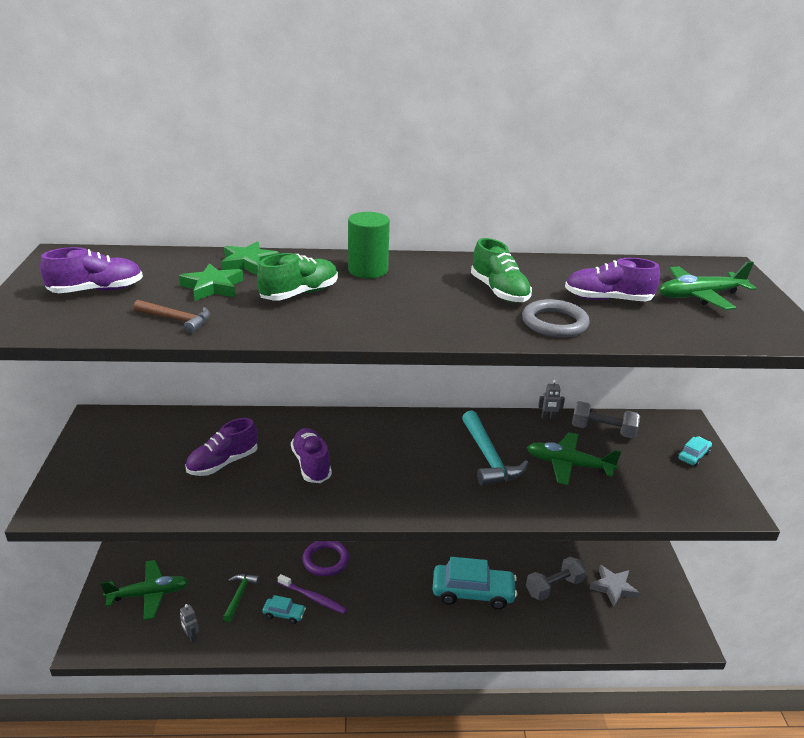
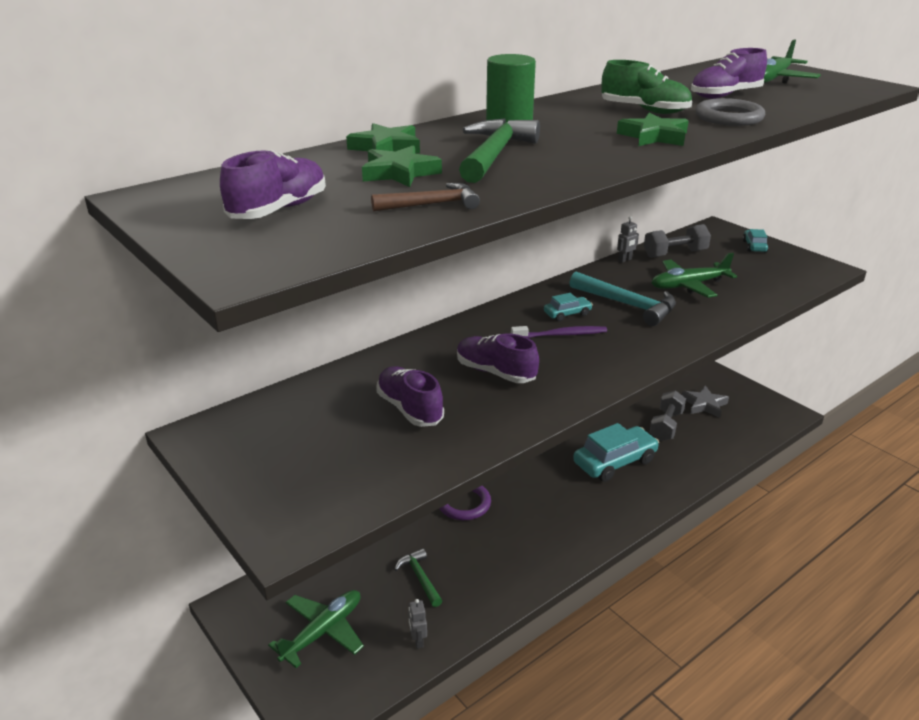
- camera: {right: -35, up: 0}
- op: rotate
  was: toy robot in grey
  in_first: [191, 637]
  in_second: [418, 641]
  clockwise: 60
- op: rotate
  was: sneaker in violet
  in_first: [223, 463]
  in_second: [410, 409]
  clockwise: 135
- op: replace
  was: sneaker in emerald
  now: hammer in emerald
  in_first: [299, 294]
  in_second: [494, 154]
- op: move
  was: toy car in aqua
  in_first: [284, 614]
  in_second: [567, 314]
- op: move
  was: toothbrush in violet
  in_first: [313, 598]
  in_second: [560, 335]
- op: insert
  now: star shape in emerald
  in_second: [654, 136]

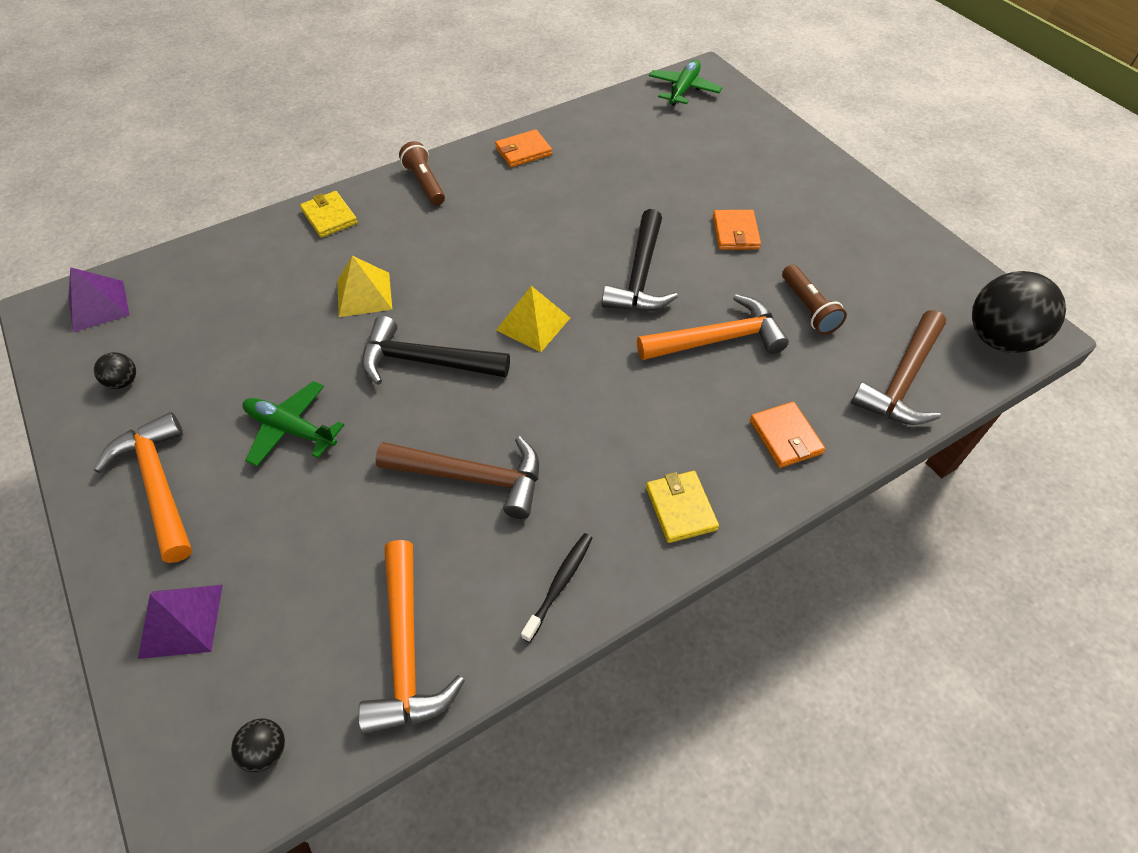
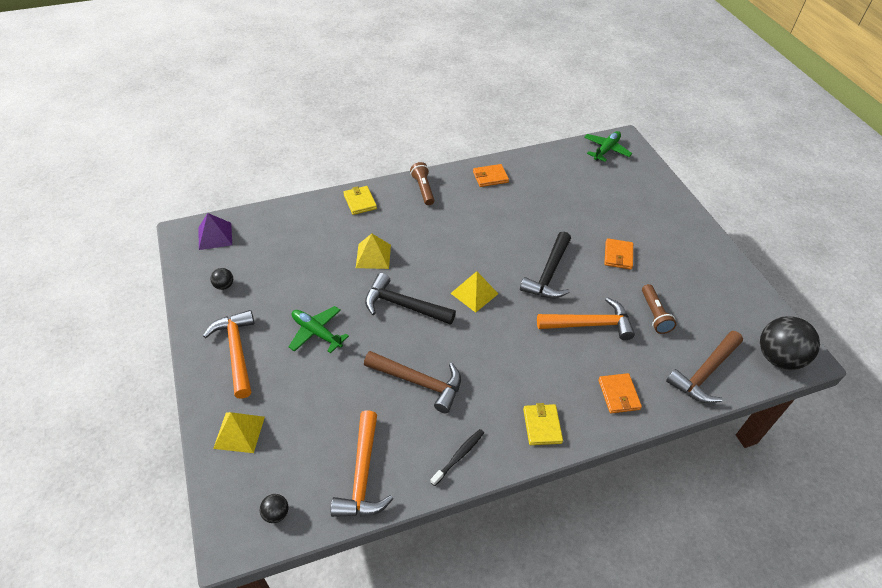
- camera: {right: 10, up: -5}
- op: recolor
  was: pyramid shape in violet
  now: pyramid shape in bright yellow
  in_first: [181, 620]
  in_second: [239, 432]

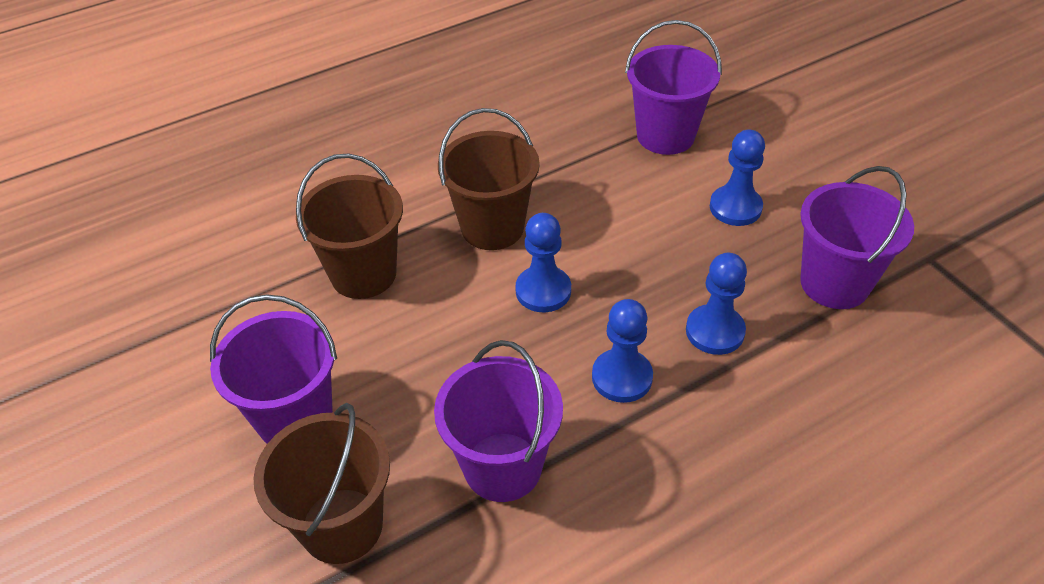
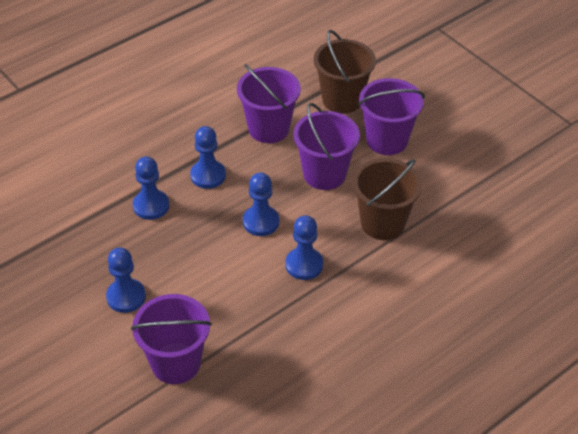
- camera: {right: 170, up: 0}
- op: replace
  was: bucket in dark brown
  now: pawn in blue
  in_first: [492, 227]
  in_second: [304, 265]
- op: move
  was: bucket in violet
  in_first: [834, 283]
  in_second: [324, 174]

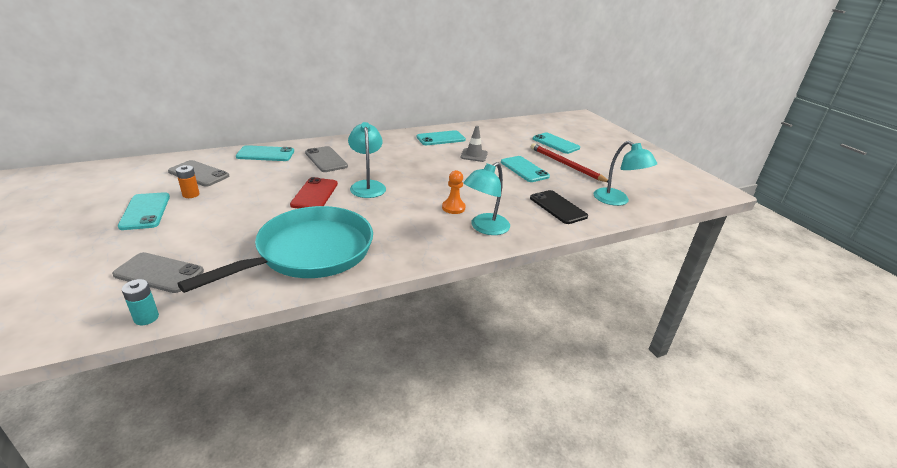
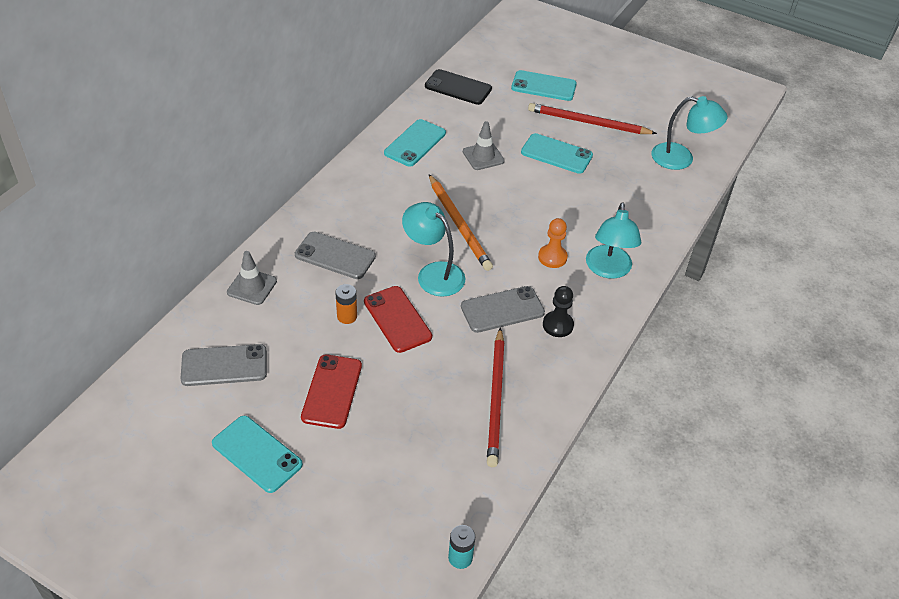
- camera: {right: -35, up: 15}
- op: move
  was: mobile phone in grey
  in_first: [159, 273]
  in_second: [502, 310]
- op: move
  was: power cell in orange-coloured
  in_first: [191, 194]
  in_second: [347, 316]
- op: replace
  was: frying pan in aqua
  now: pencil in scarlet
  in_first: [309, 252]
  in_second: [496, 399]
- op: replace
  was: mobile phone in aqua
  now: traffic cone in grey
  in_first: [265, 154]
  in_second: [252, 287]
- op: move
  was: mobile phone in jet-black
  in_first: [558, 207]
  in_second: [458, 87]
- op: insert
  now: mobile phone in scarlet
  in_second: [332, 391]
- op: insert
  now: pencil in orange-coloured
  in_second: [459, 224]
- op: insert
  now: pawn in jet-black
  in_second: [558, 325]

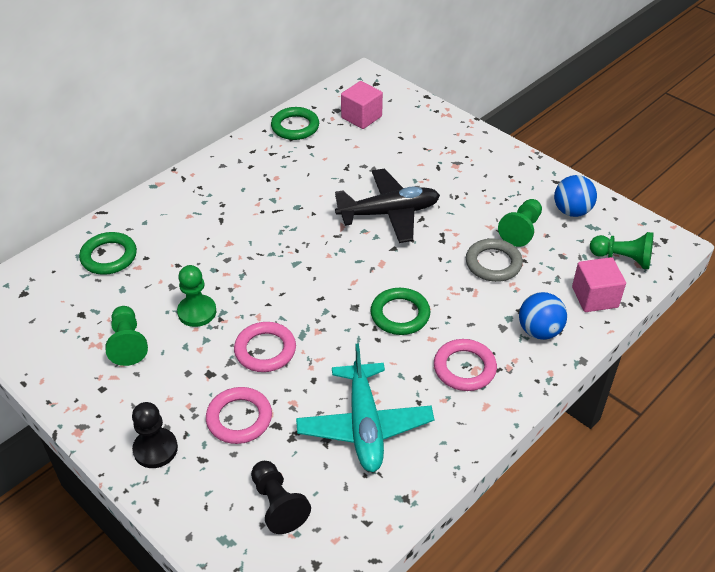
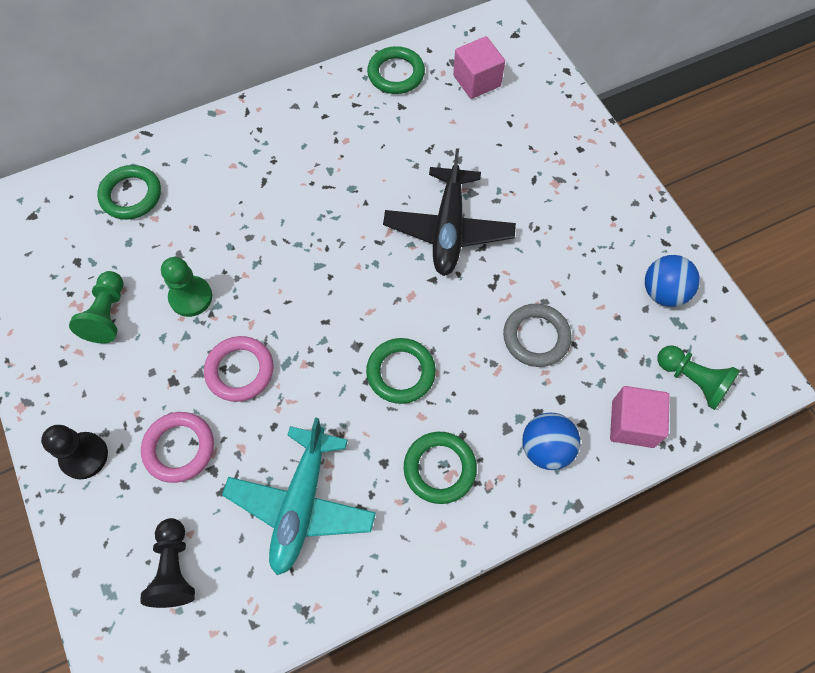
- camera: {right: 20, up: 20}
- op: rotate
  was: aeroplane in jet-black
  in_first: [389, 213]
  in_second: [448, 229]
  clockwise: 90
- op: recolor
  was: torus in pink
  now: torus in emerald
  in_first: [464, 368]
  in_second: [439, 468]
- op: delete
  was: pawn in emerald
  in_first: [521, 230]

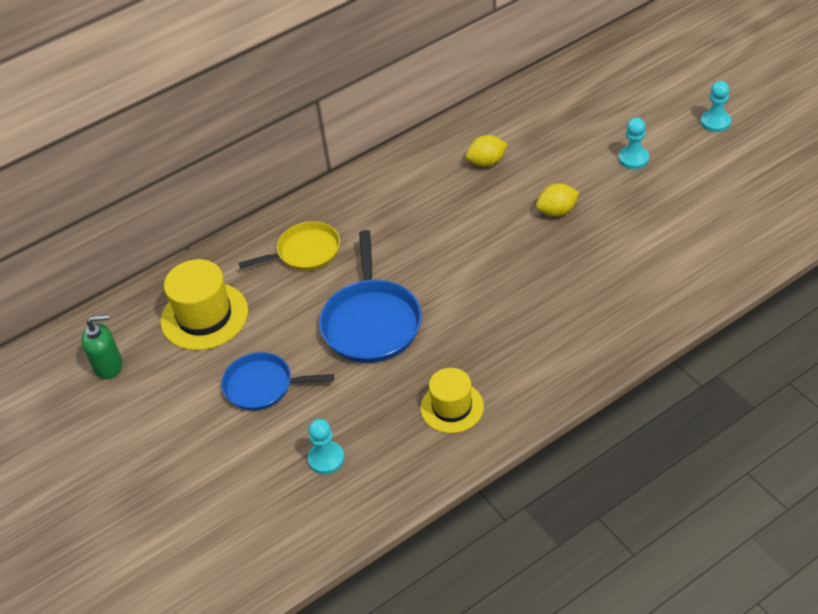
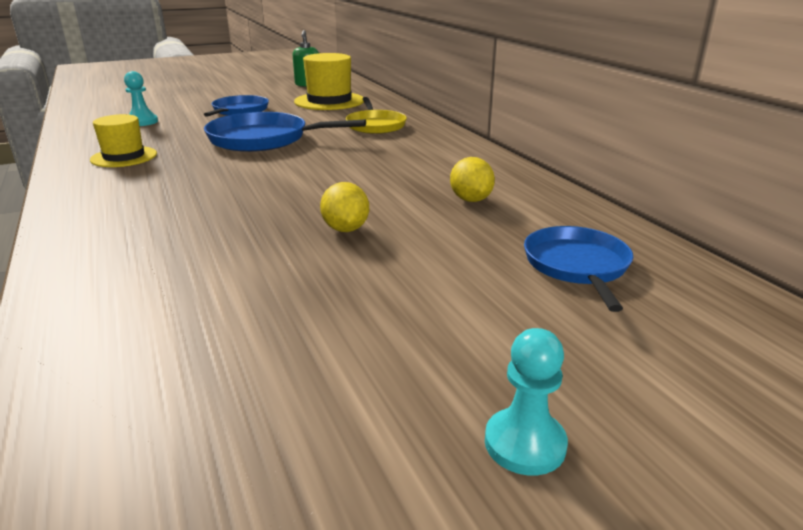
- camera: {right: 95, up: -20}
- op: delete
  was: pawn in aqua
  in_first: [633, 158]
- op: insert
  now: frying pan in blue
  in_second: [577, 266]

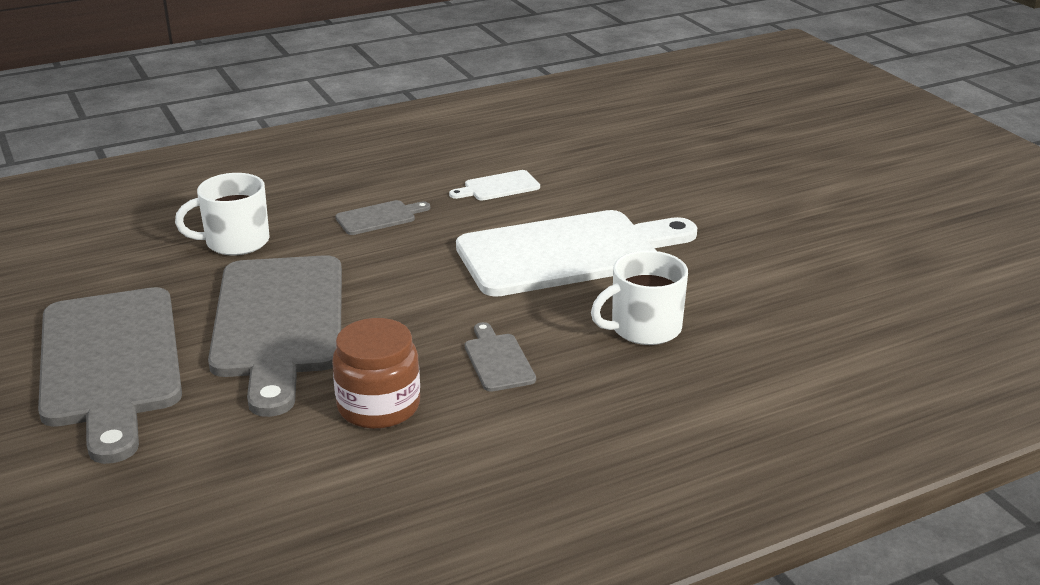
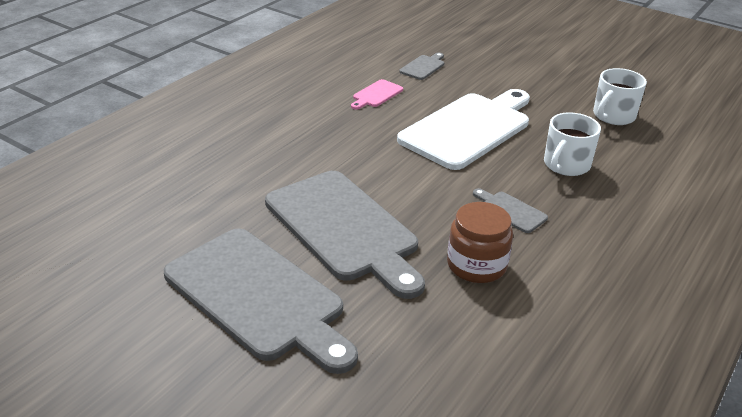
- camera: {right: -30, up: 5}
- op: move
  was: mug in white
  in_first: [235, 242]
  in_second: [613, 116]
- op: move
  was: cutting board in grey
  in_first: [379, 217]
  in_second: [423, 67]
- op: recolor
  was: cutting board in white
  now: cutting board in pink
  in_first: [498, 187]
  in_second: [376, 94]

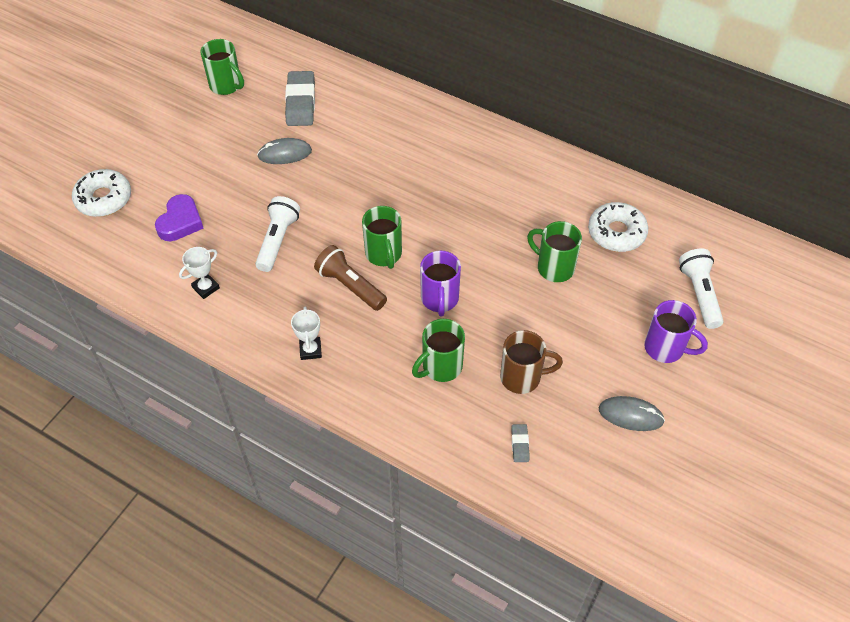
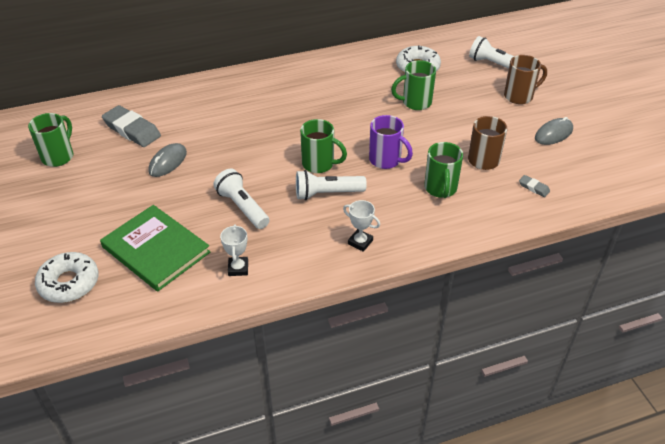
- camera: {right: -50, up: -10}
- op: replace
  was: heart in violet
  now: hardback in emerald
  in_first: [180, 222]
  in_second: [156, 250]
- op: rotate
  was: mug in emerald
  in_first: [226, 86]
  in_second: [58, 156]
  clockwise: -60
- op: recolor
  was: pocket torch in dark brown
  now: pocket torch in white
  in_first: [350, 286]
  in_second: [327, 194]
- op: recolor
  was: mug in violet
  now: mug in dark brown
  in_first: [665, 348]
  in_second: [519, 96]

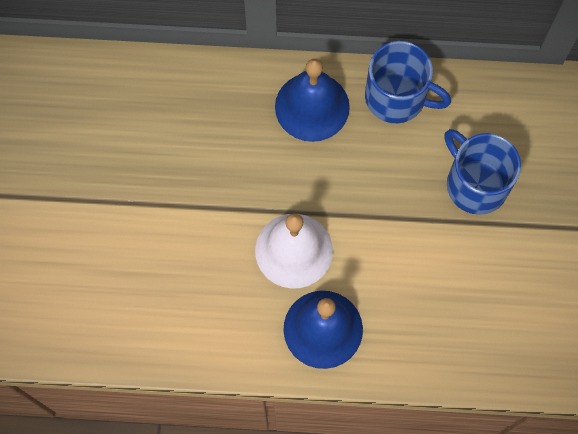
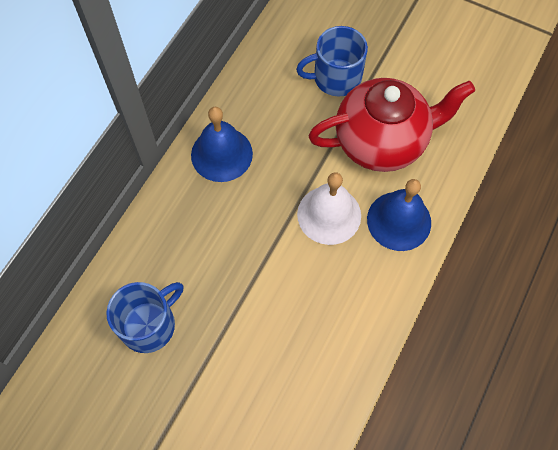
- camera: {right: -65, up: -5}
- op: move
  was: mug in blue
  in_first: [397, 97]
  in_second: [149, 324]
- op: insert
  now: tea pot in scarlet
  in_second: [381, 142]

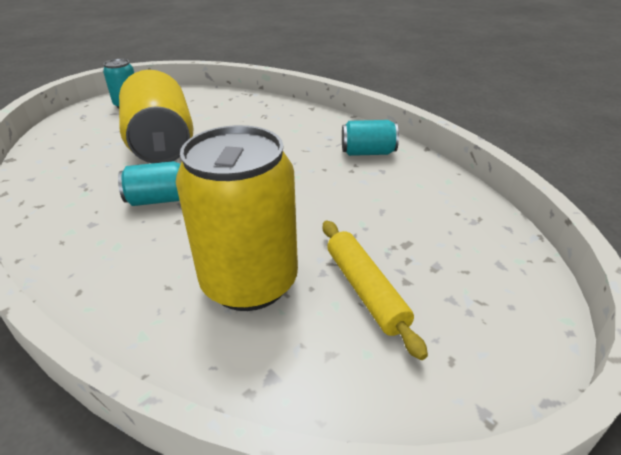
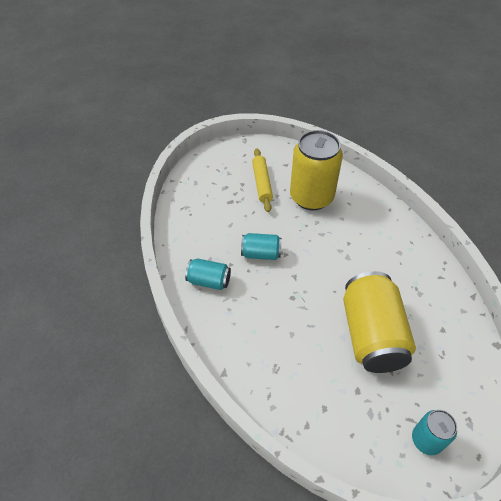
- camera: {right: -165, up: 15}
- op: move
  was: can in aqua
  in_first: [159, 199]
  in_second: [261, 254]

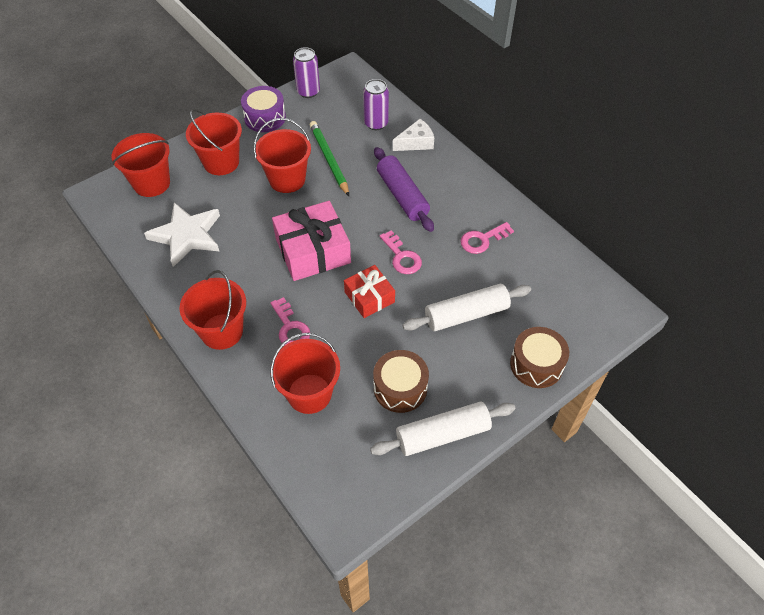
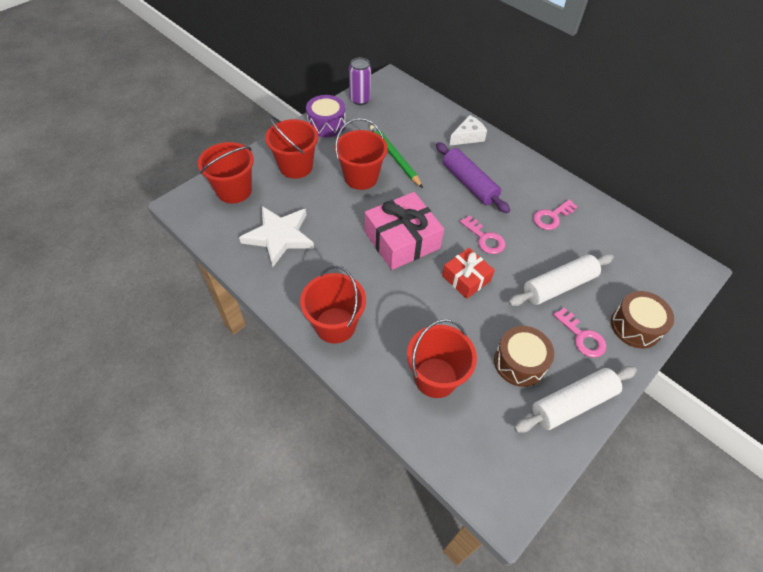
- camera: {right: -10, up: 0}
- op: move
  was: latchkey in pink
  in_first: [290, 327]
  in_second: [582, 337]
- op: delete
  was: can in violet
  in_first: [376, 123]

